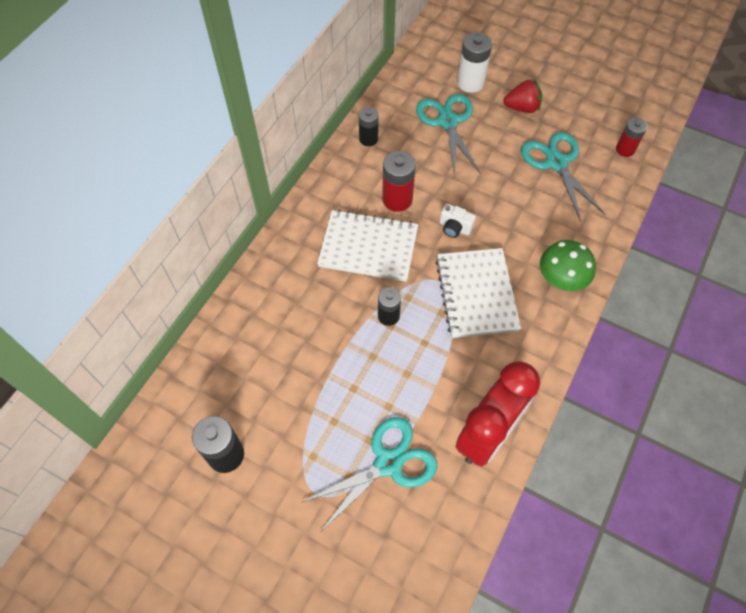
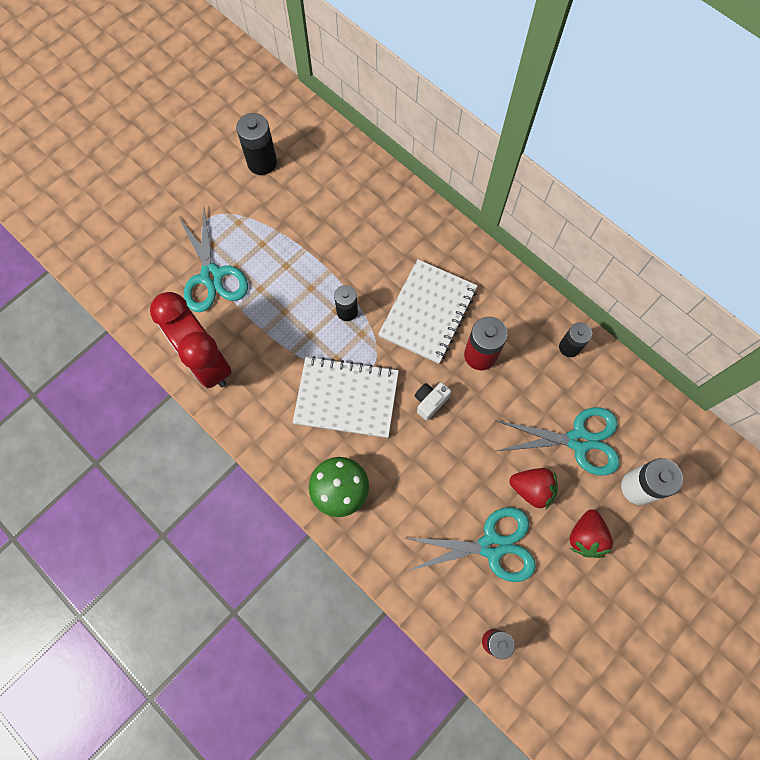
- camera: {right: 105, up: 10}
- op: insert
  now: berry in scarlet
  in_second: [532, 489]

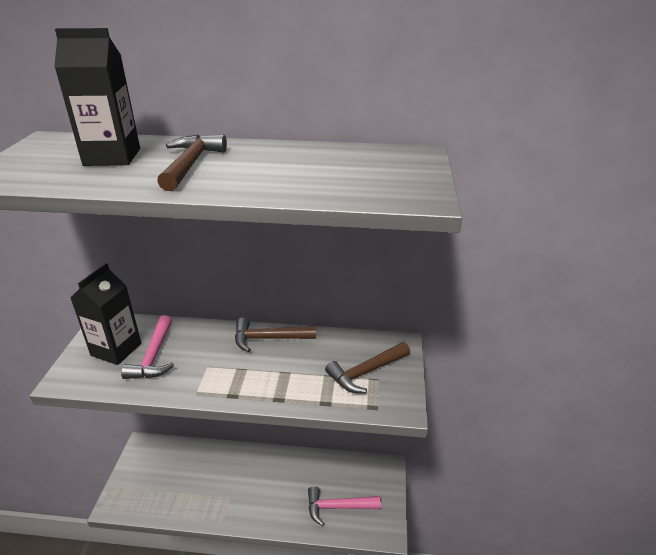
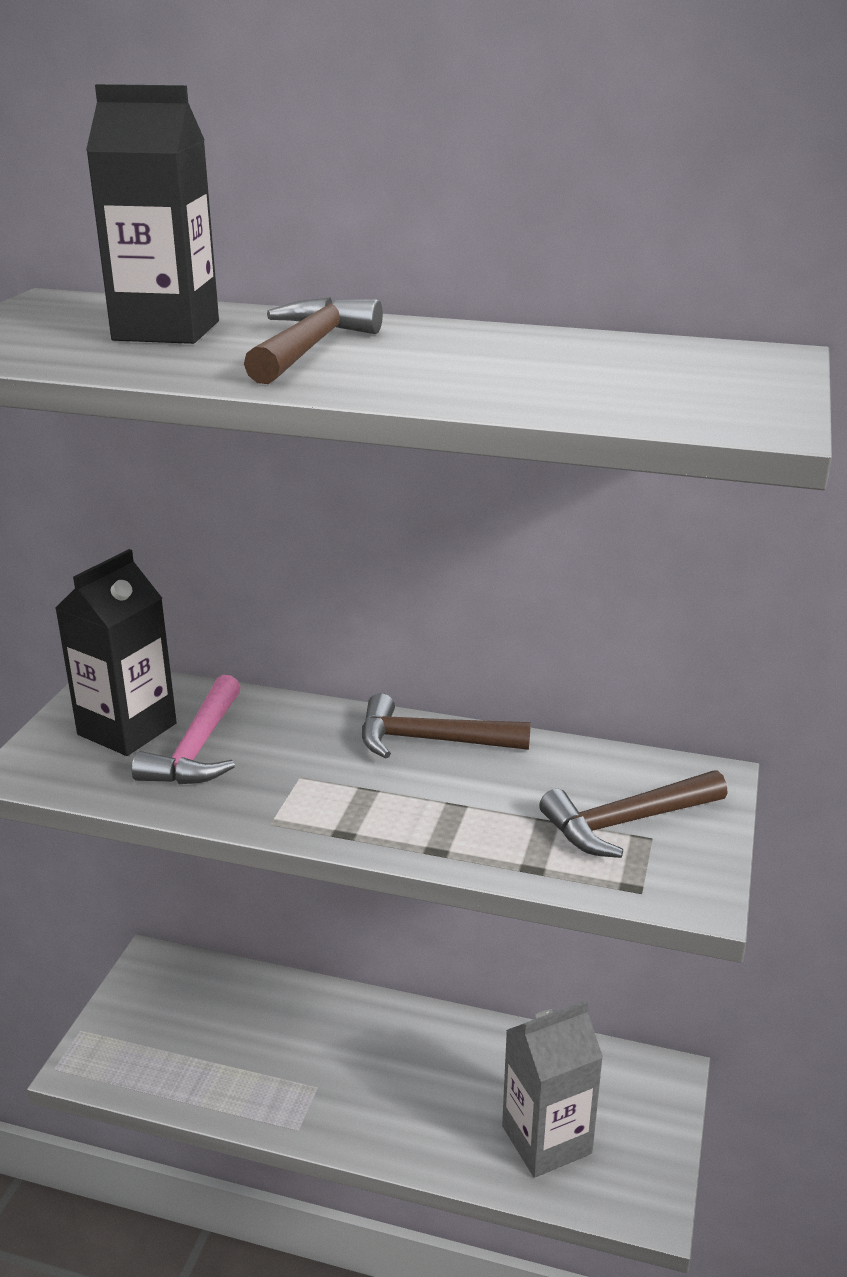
- camera: {right: 10, up: -5}
- op: replace
  was: hammer in pink
  now: carton in grey
  in_first: [338, 507]
  in_second: [546, 1139]

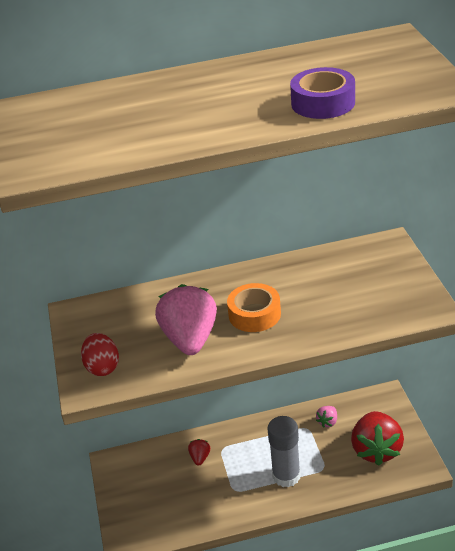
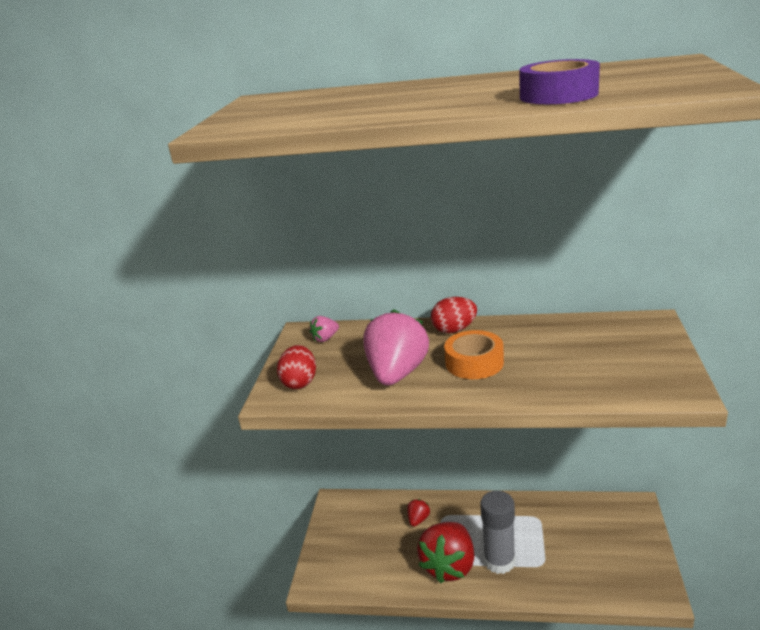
- camera: {right: 20, up: -10}
- op: move
  was: berry in pink
  in_first: [327, 422]
  in_second: [325, 338]
- op: move
  was: berry in scarlet
  in_first: [376, 450]
  in_second: [449, 566]
- op: insert
  now: toy egg in scarlet
  in_second: [454, 330]

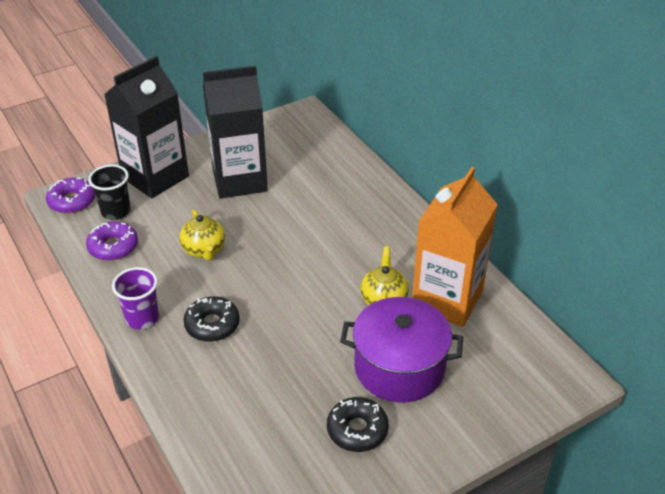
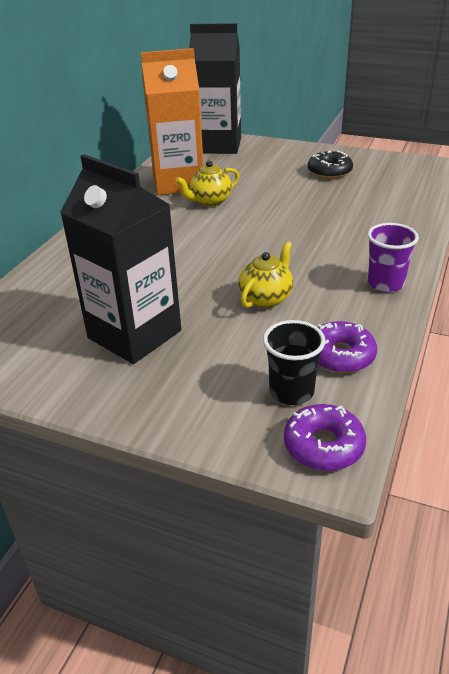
- camera: {right: -125, up: -5}
- op: move
  was: carton in jet-black
  in_first: [155, 177]
  in_second: [218, 145]
- op: delete
  was: glazed donut in jet-black
  in_first: [212, 325]
- op: delete
  was: cooking pot in violet
  in_first: [399, 367]

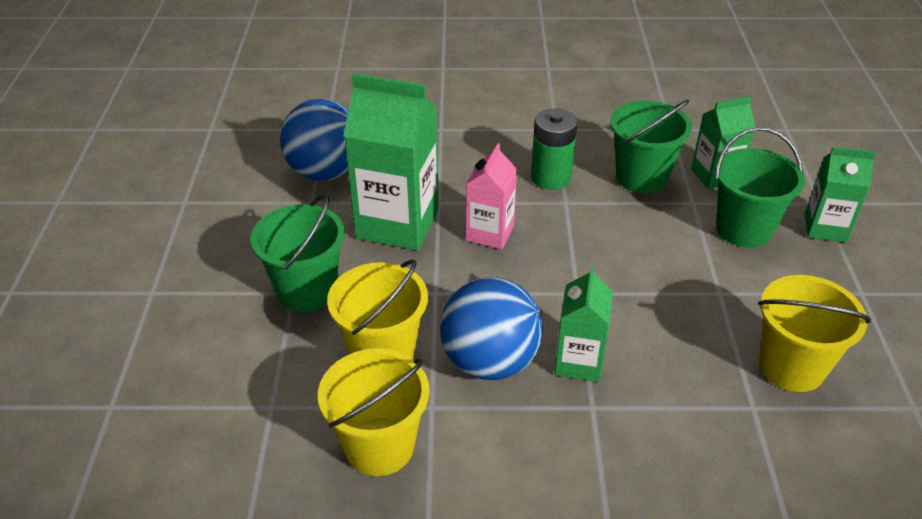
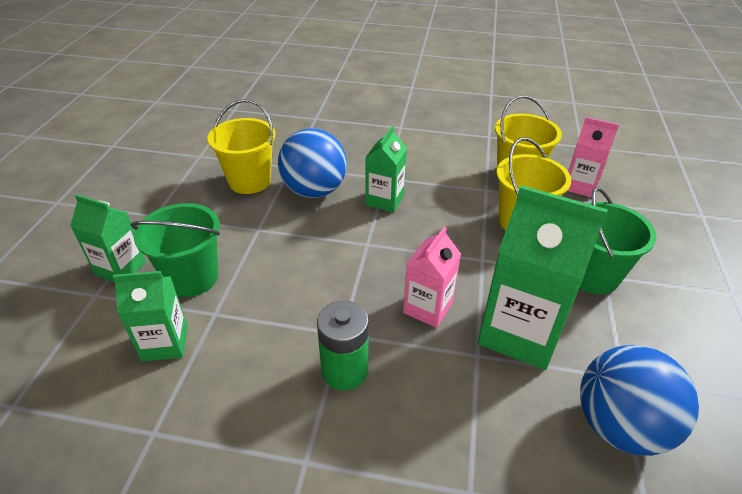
- camera: {right: -170, up: 0}
- op: move
  was: play ball in blue
  in_first: [490, 361]
  in_second: [314, 190]
- op: delete
  was: bucket in emerald
  in_first: [641, 177]
- op: insert
  now: carton in pink
  in_second: [580, 186]

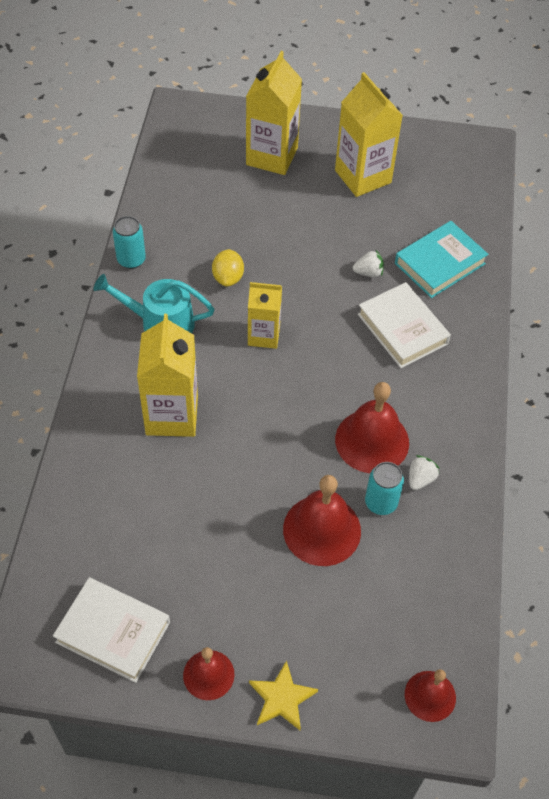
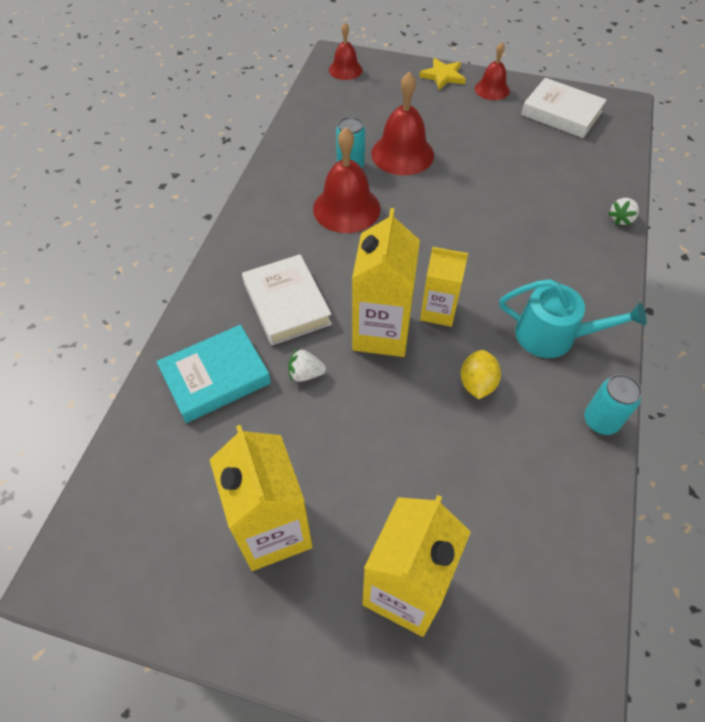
- camera: {right: -170, up: 0}
- op: move
  was: carton in bright yellow
  in_first: [172, 415]
  in_second: [381, 333]
- op: move
  was: berry in white
  in_first: [420, 479]
  in_second: [621, 219]

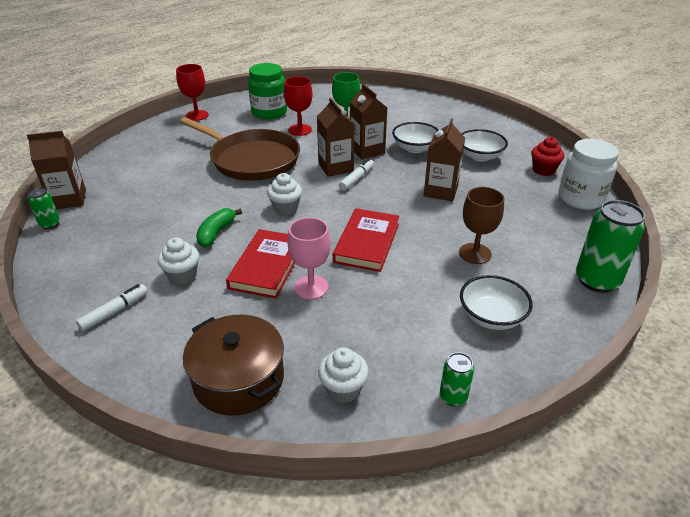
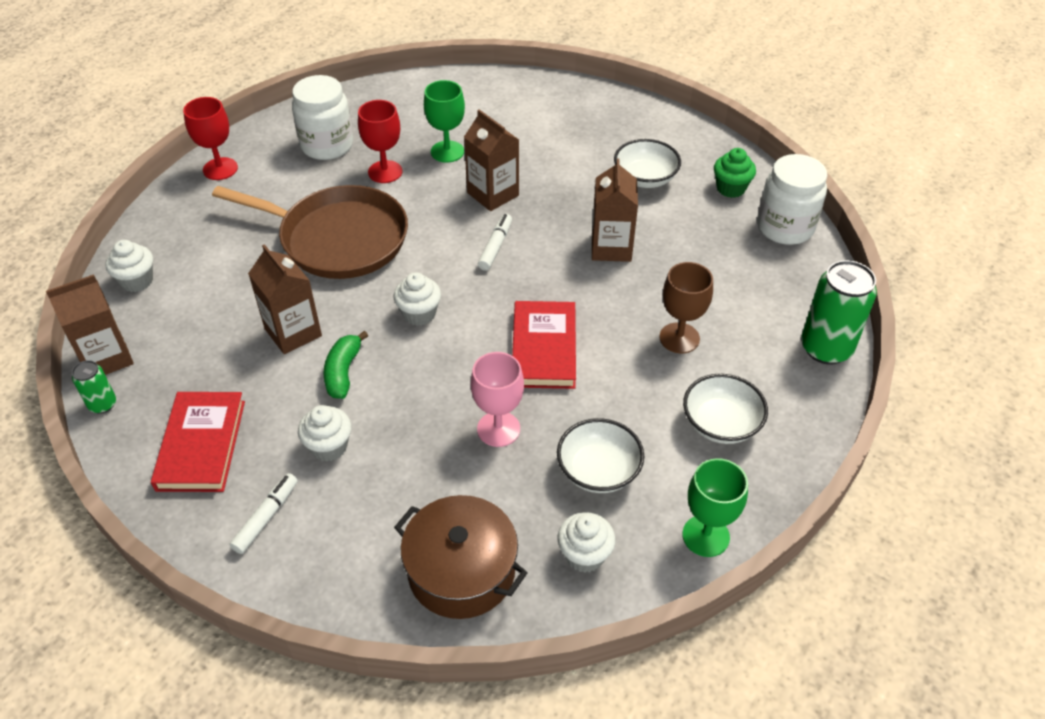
- camera: {right: -15, up: 10}
- op: move
  was: hardback in scarlet
  in_first: [267, 266]
  in_second: [201, 445]
- op: recolor
  was: jam jar in emerald
  now: jam jar in white
  in_first: [269, 112]
  in_second: [327, 145]
- op: move
  was: carton in dark brown
  in_first: [336, 167]
  in_second: [293, 332]
- op: move
  was: deep dish in white
  in_first: [415, 148]
  in_second: [598, 471]
- op: replace
  was: can in emerald
  now: wine glass in emerald
  in_first: [453, 397]
  in_second: [705, 536]
- op: recolor
  was: cupcake in scarlet
  now: cupcake in emerald
  in_first: [543, 170]
  in_second: [730, 188]
- op: insert
  now: cupcake in white
  in_second: [137, 281]

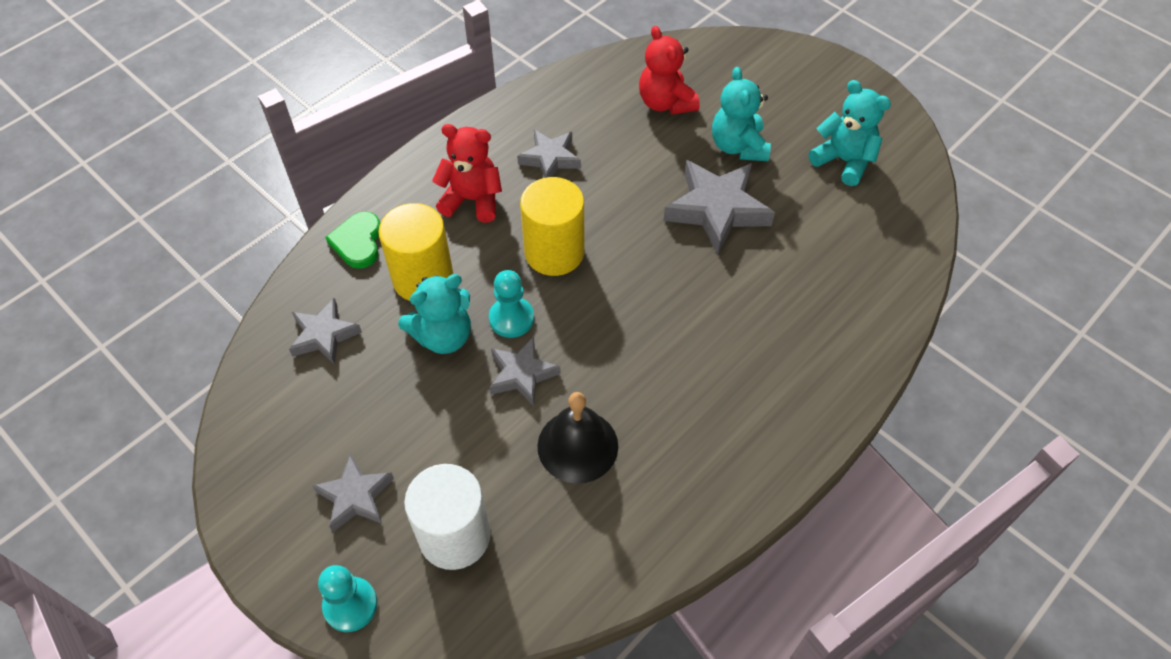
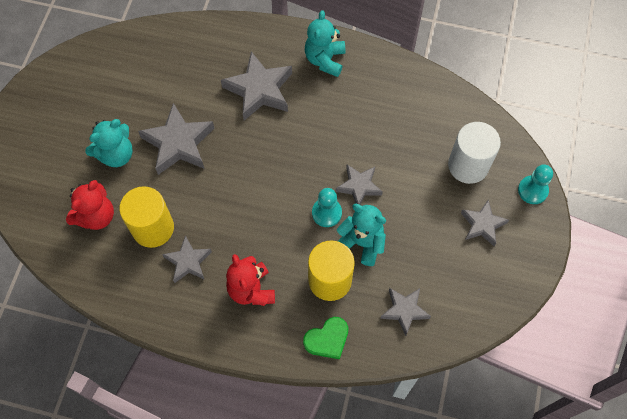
- camera: {right: -120, up: 10}
- op: move
  was: solid cylinder in bright yellow
  in_first: [554, 252]
  in_second: [153, 228]
- op: delete
  was: bell in jet-black
  in_first: [577, 446]
- op: move
  was: stuffed bear in aqua
  in_first: [843, 161]
  in_second: [325, 60]
- op: insert
  now: star shape in grey
  in_second: [259, 90]

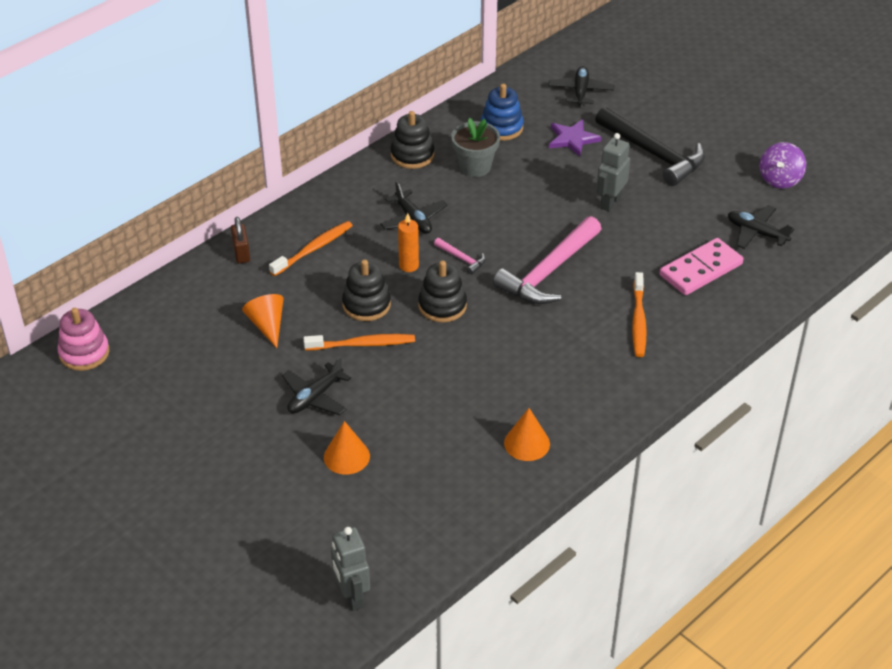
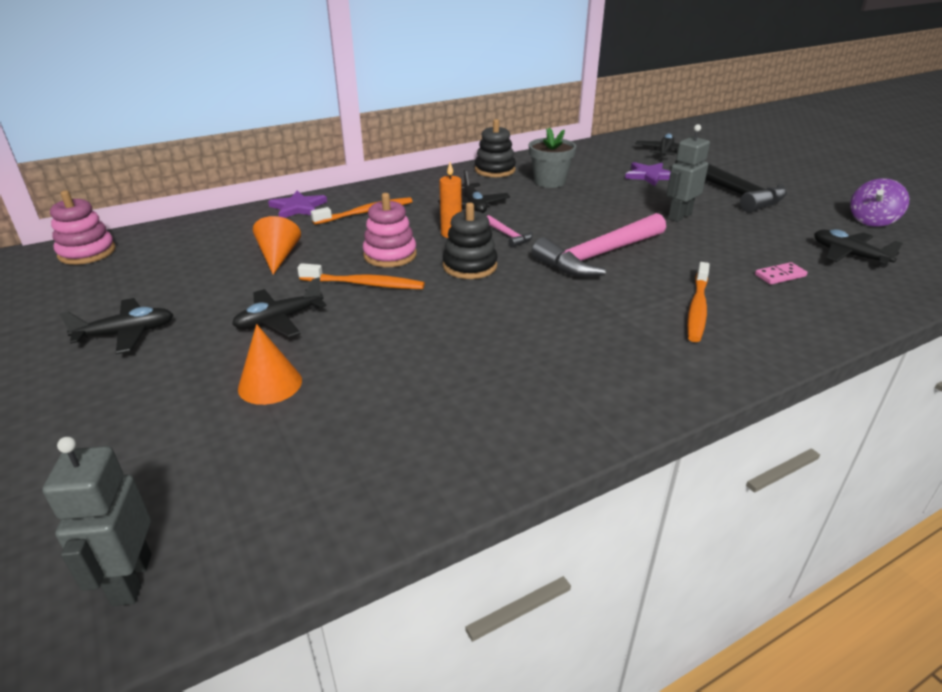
- camera: {right: 15, up: -10}
- op: replace
  was: padlock in dark brown
  now: star shape in violet
  in_first: [241, 253]
  in_second: [298, 207]
- op: recolor
  was: stacking toy in jet-black
  now: stacking toy in pink
  in_first: [366, 304]
  in_second: [390, 255]
- op: delete
  was: stacking toy in blue
  in_first: [501, 127]
- op: delete
  was: cone in orange-coloured
  in_first: [527, 443]
- op: resize
  was: domino in pink
  in_first: [700, 270]
  in_second: [780, 275]
  ratio: 0.49
- op: insert
  now: aeroplane in jet-black
  in_second: [127, 334]

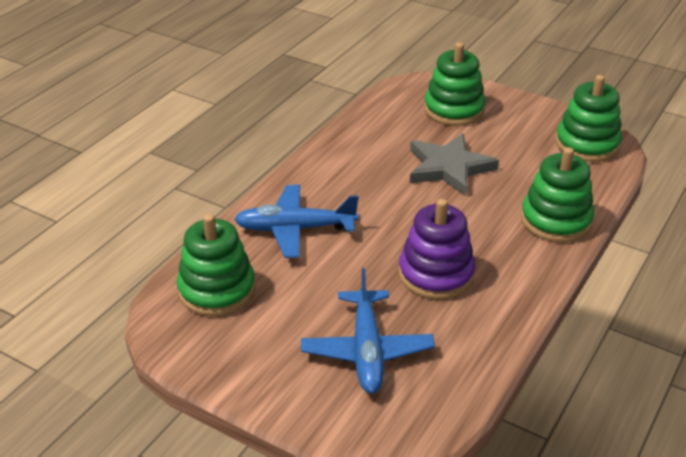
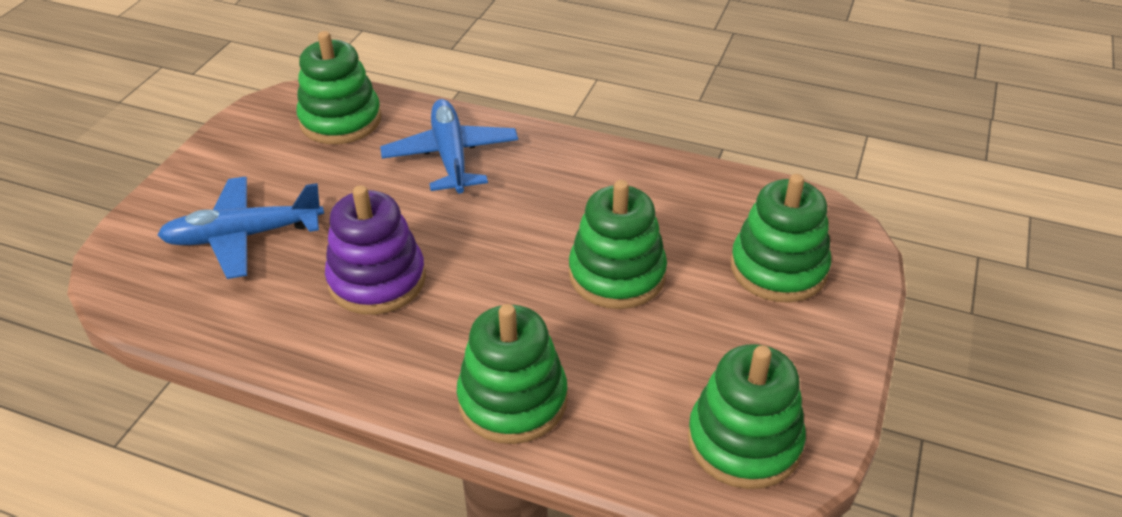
- camera: {right: 80, up: 5}
- op: replace
  was: star shape in grey
  now: stacking toy in emerald
  in_first: [449, 168]
  in_second: [617, 275]

